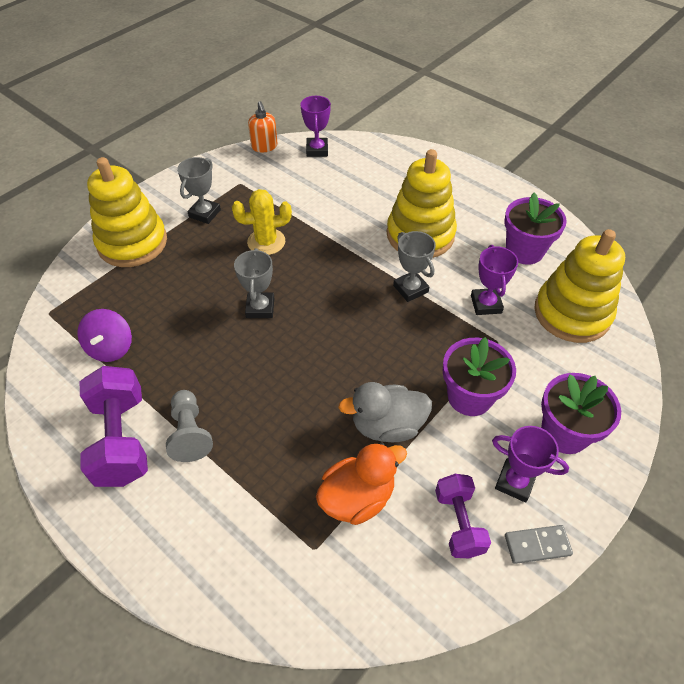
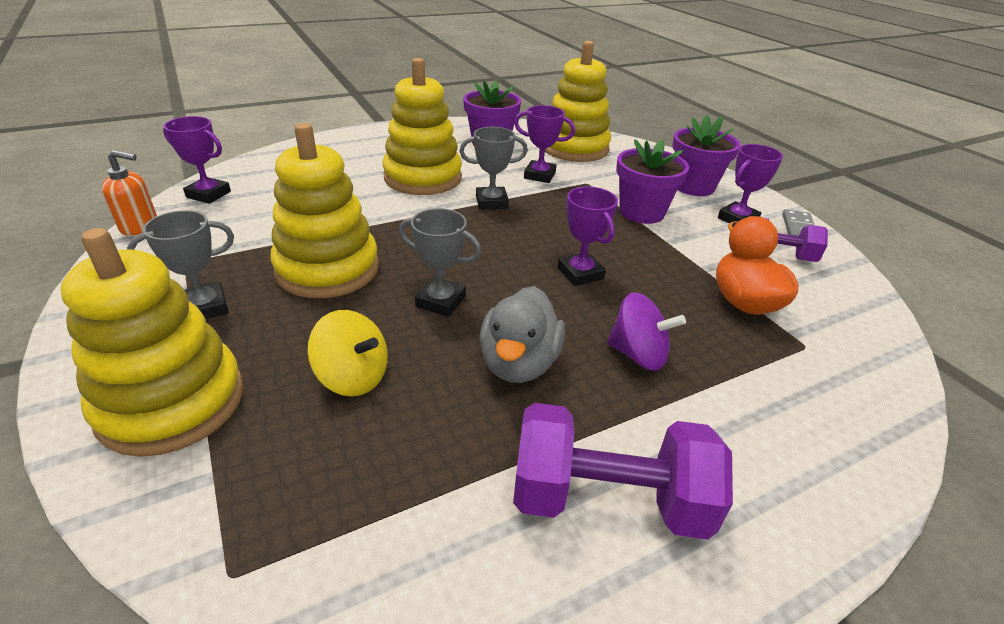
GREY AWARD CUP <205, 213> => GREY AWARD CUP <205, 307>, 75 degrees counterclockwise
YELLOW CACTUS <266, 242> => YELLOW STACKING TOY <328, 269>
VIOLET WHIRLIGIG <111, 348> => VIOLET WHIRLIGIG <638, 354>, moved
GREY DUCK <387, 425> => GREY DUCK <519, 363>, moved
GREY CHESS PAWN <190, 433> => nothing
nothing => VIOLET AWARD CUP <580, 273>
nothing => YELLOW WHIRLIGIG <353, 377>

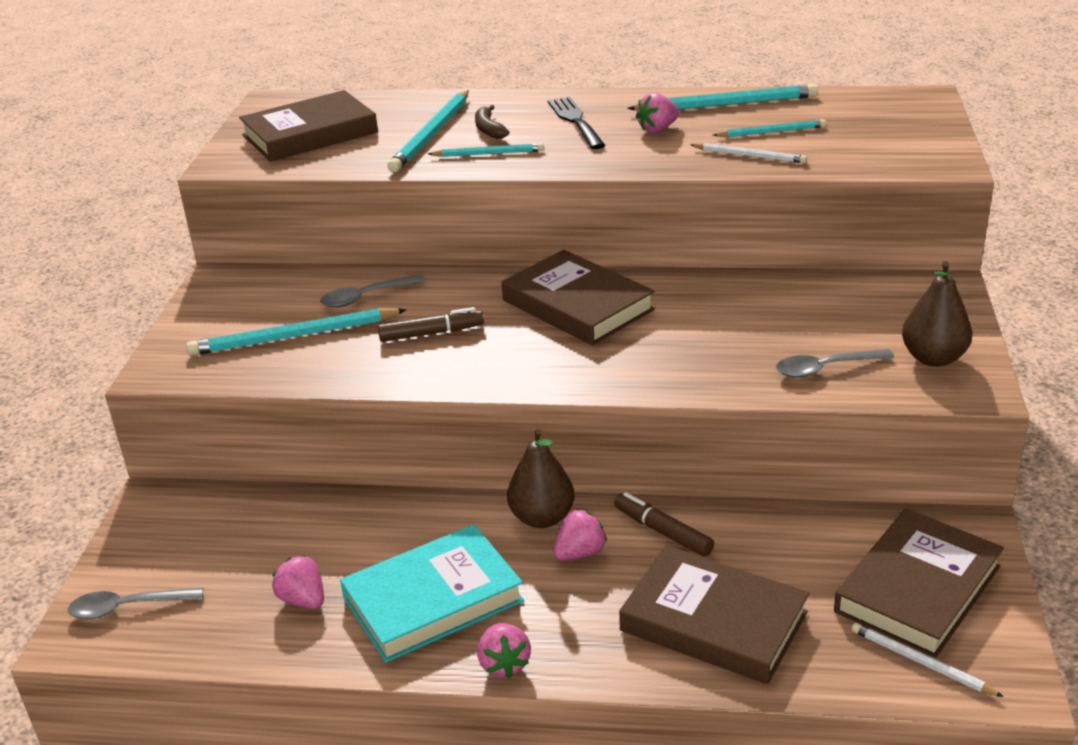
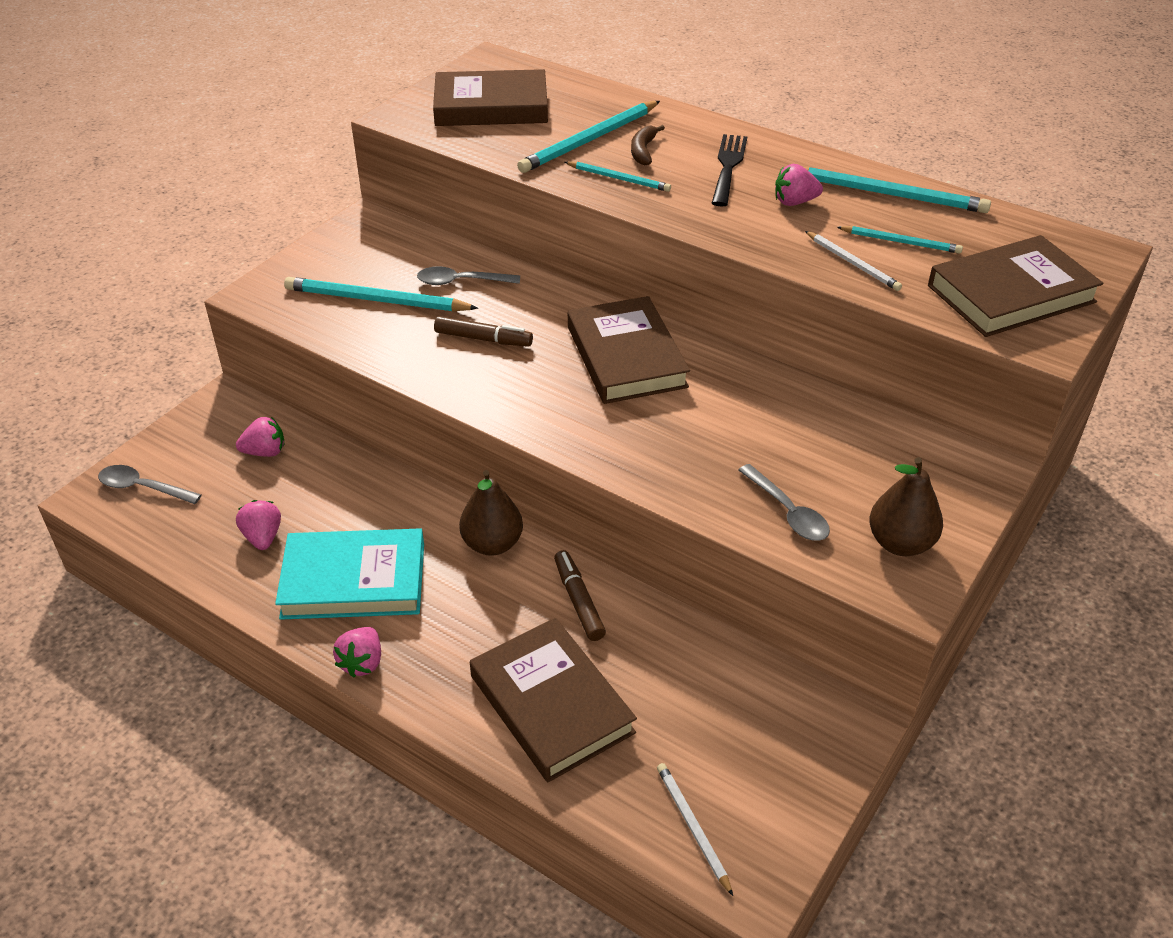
GREY TABLESPOON <825, 368> => GREY TABLESPOON <787, 512>, 135 degrees counterclockwise
ROSY BERRY <579, 553> => ROSY BERRY <265, 452>, moved
RUSSET BOOK <918, 589> => RUSSET BOOK <1011, 294>, moved

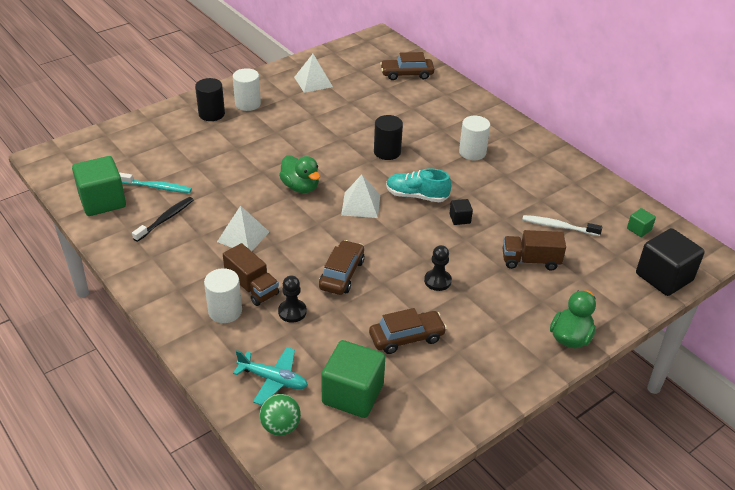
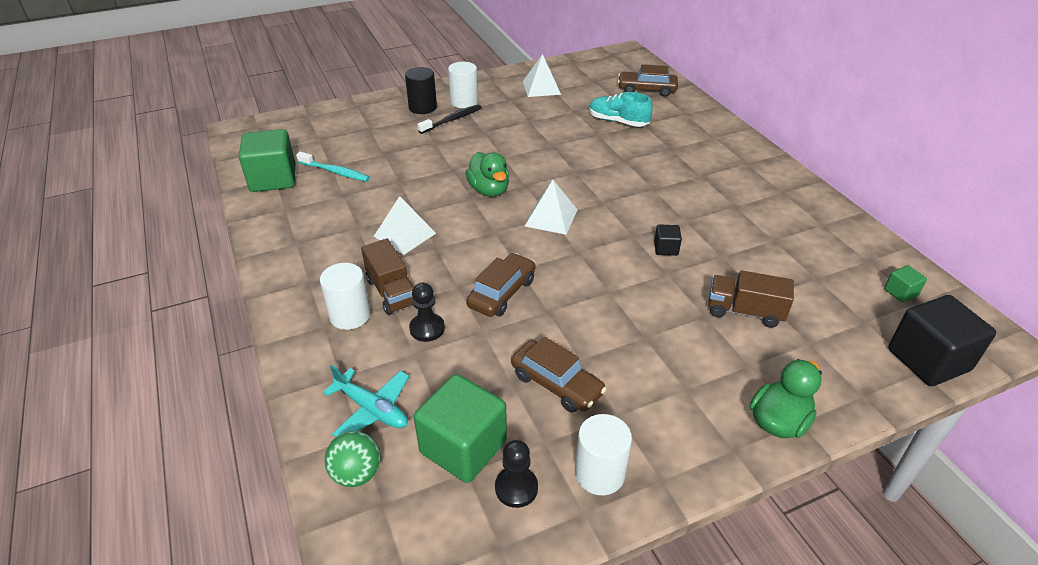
JET-BLACK CYLINDER SHAPE <387, 152> => nothing
PURE WHITE CYLINDER SHAPE <472, 152> => PURE WHITE CYLINDER SHAPE <599, 473>, moved
TEAL SHOE <417, 196> => TEAL SHOE <618, 121>, moved
JET-BLACK TOOTHBRUSH <165, 219> => JET-BLACK TOOTHBRUSH <452, 120>, moved
PURE WHITE TOOTHBRUSH <559, 227> => nothing
JET-BLACK CHESS PAWN <437, 281> => JET-BLACK CHESS PAWN <516, 488>, moved
RUSSET TOY CAR <406, 338> => RUSSET TOY CAR <556, 384>, 45 degrees clockwise

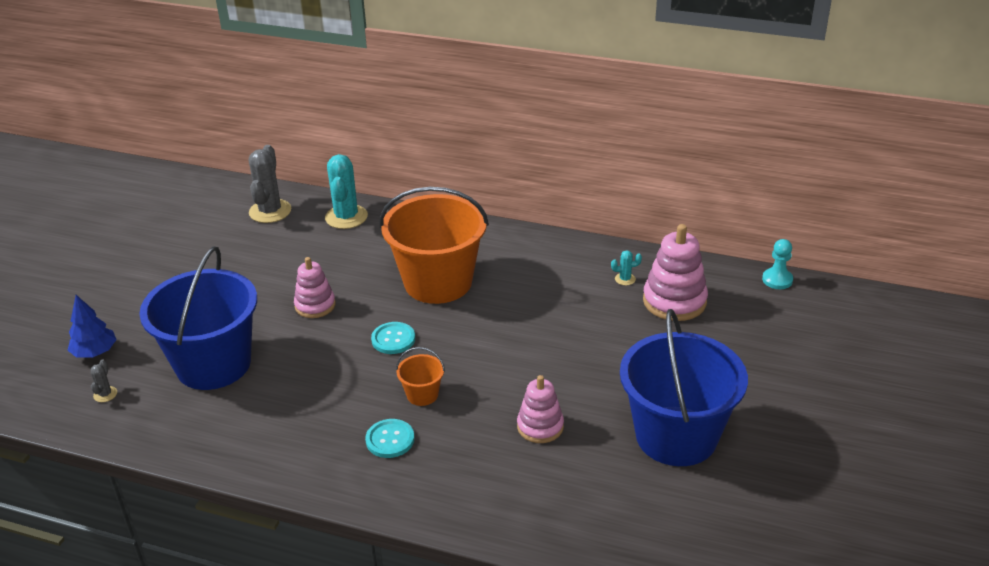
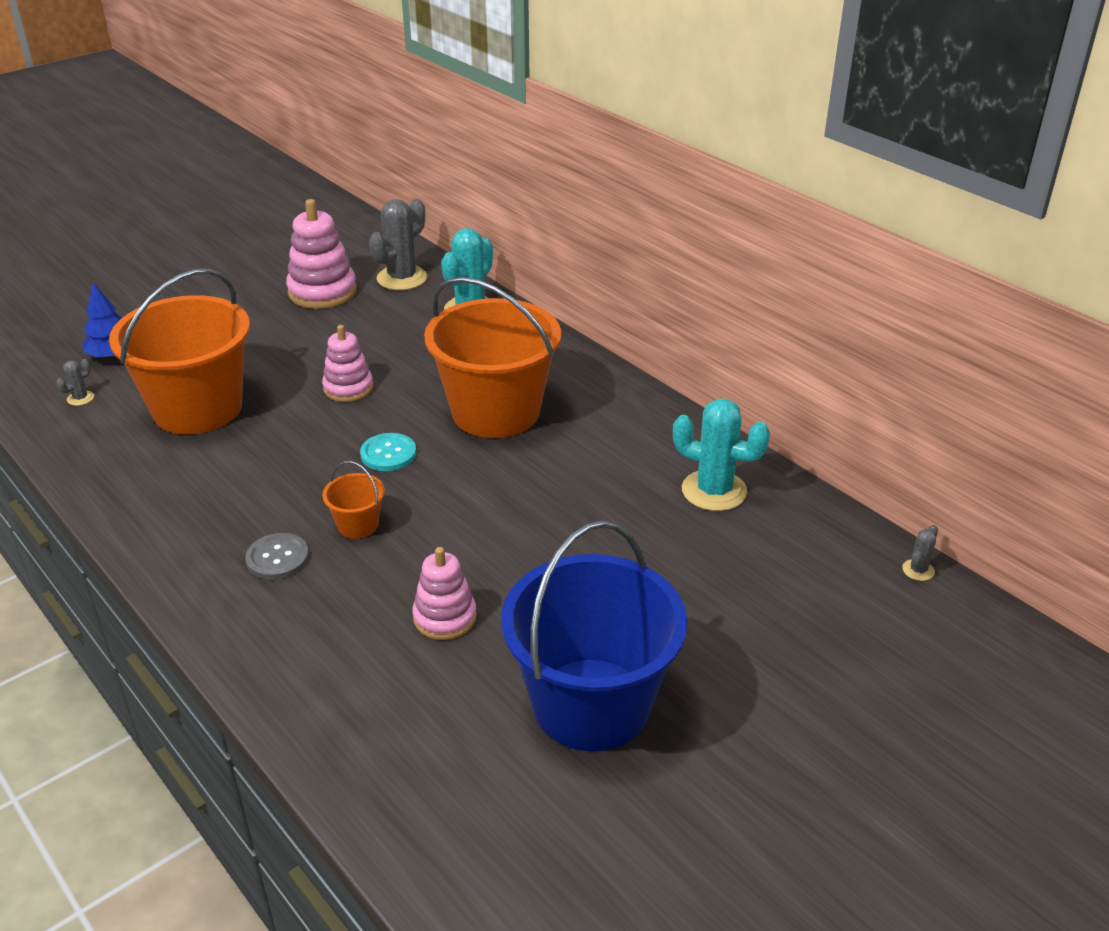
ROSY STACKING TOY <674, 301> => ROSY STACKING TOY <322, 292>, moved
TEAL CHESS PAWN <777, 280> => GREY CACTUS <918, 570>
ROYAL BLUE SAND BUCKET <213, 364> => ORANGE SAND BUCKET <197, 408>
TEAL CACTUS <625, 279> => TEAL CACTUS <714, 491>, x2.24
TEAL SEWING BUTTON <390, 439> => GREY SEWING BUTTON <277, 558>

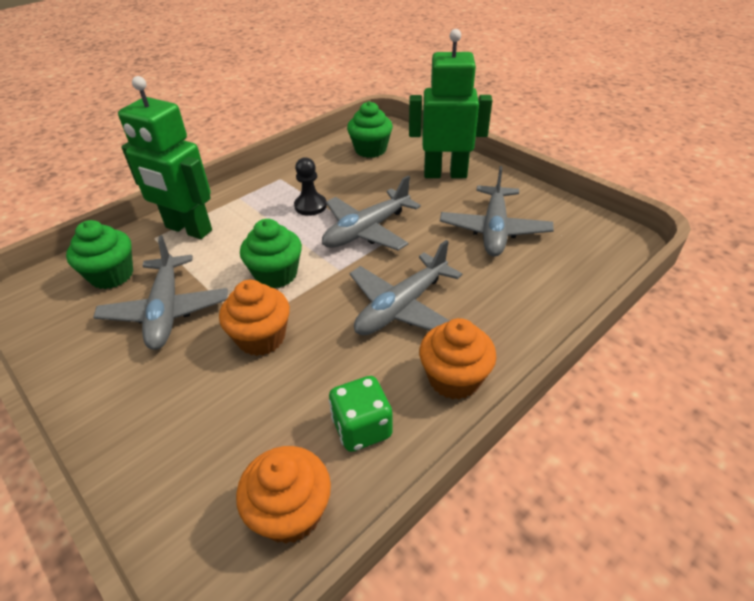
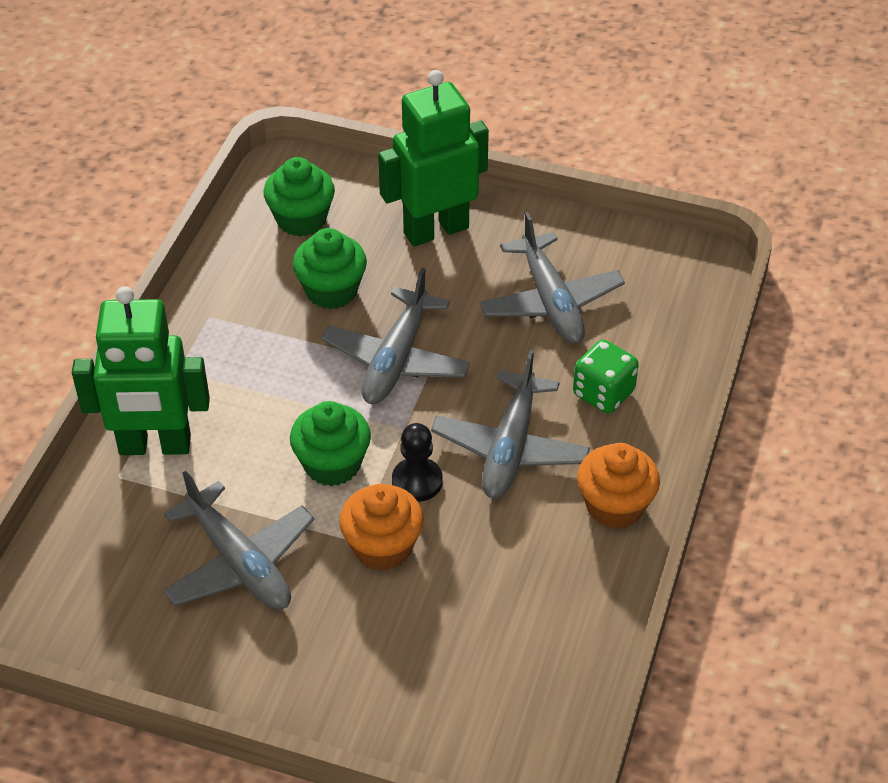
JET-BLACK CHESS PAWN <310, 206> => JET-BLACK CHESS PAWN <417, 481>, moved
GREEN MUFFIN <112, 275> => GREEN MUFFIN <331, 291>, moved
GREEN GAME DIE <362, 428> => GREEN GAME DIE <603, 393>, moved
ORANGE MUFFIN <291, 512> => nothing

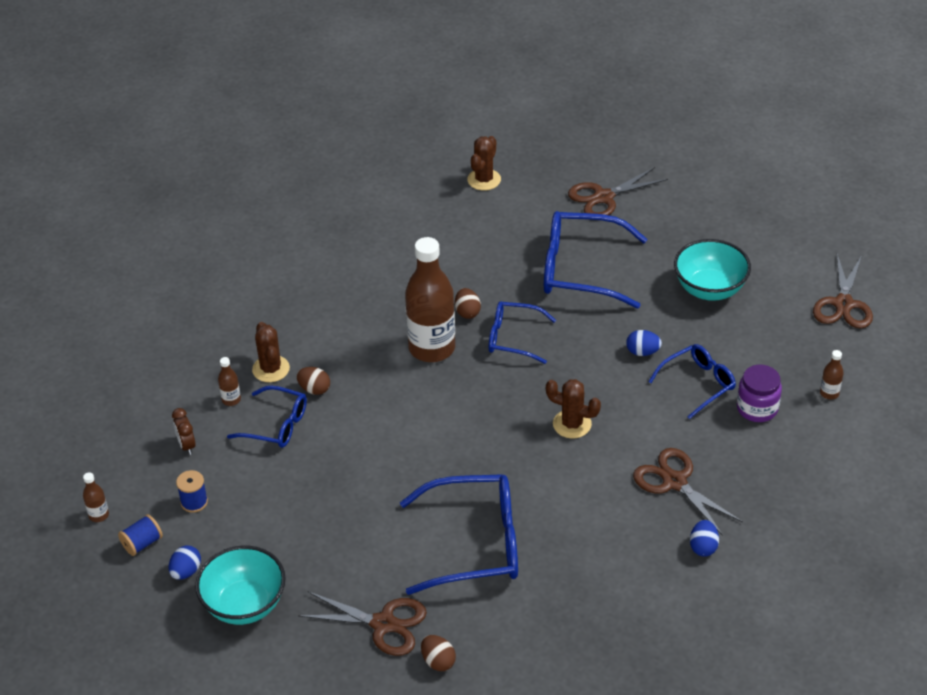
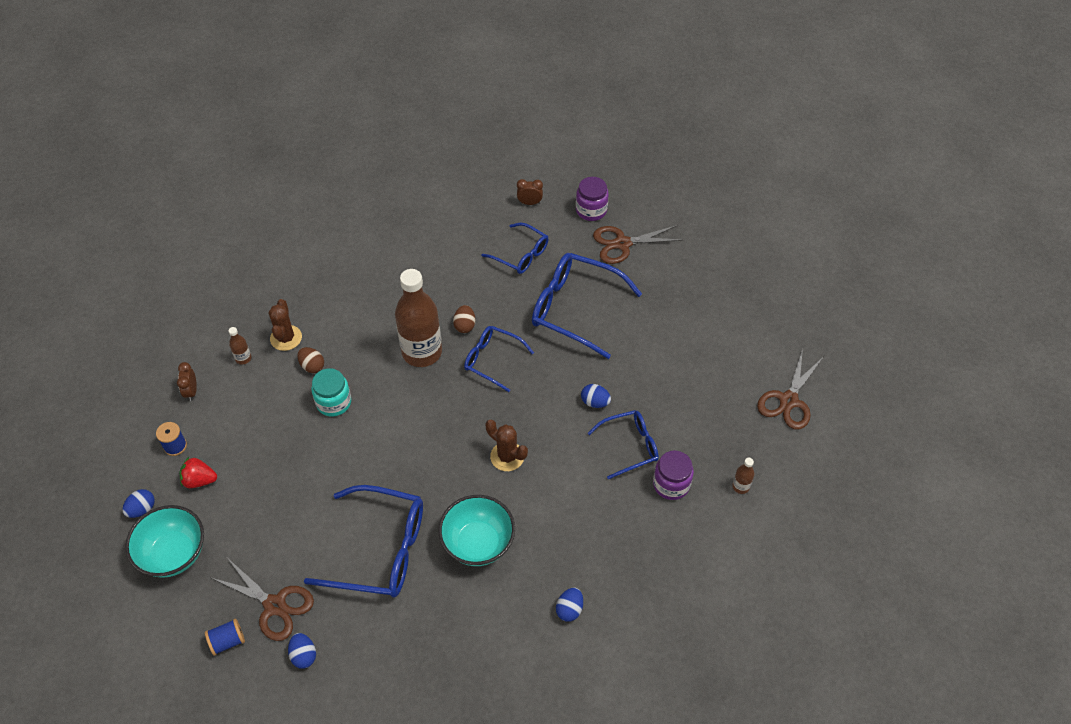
RUSSET CACTUS <484, 180> => RUSSET BEDSIDE CLOCK <529, 203>
TEAL SERVING BOWL <709, 289> => TEAL SERVING BOWL <478, 543>, moved
ROYAL BLUE EYEGLASSES <277, 425> => ROYAL BLUE EYEGLASSES <521, 255>, moved
RUSSET SHEARS <675, 482> => nothing
RUSSET DRINK BOTTLE <99, 515> => nothing
ROYAL BLUE REEL OF THREAD <142, 543> => ROYAL BLUE REEL OF THREAD <227, 641>, moved
RUSSET EGG <438, 661> => ROYAL BLUE EGG <304, 655>
nothing => VIOLET PRESERVE JAR <591, 210>
nothing => TEAL PRESERVE JAR <334, 402>
nothing => CRIMSON BERRY <199, 480>

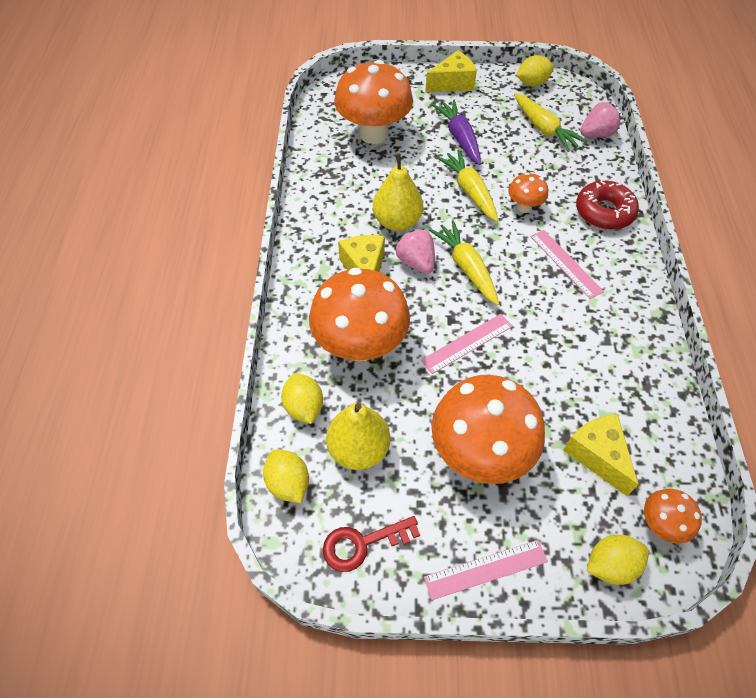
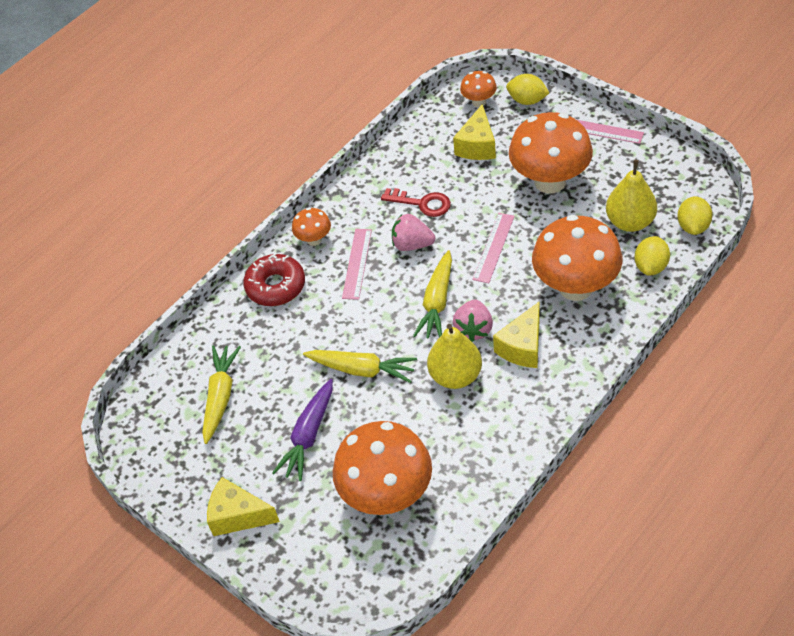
YELLOW TOY LEMON <532, 83> => nothing
ROSY BERRY <596, 134> => ROSY BERRY <412, 244>, moved
YELLOW ROOT VEGETABLE <469, 191> => YELLOW ROOT VEGETABLE <362, 370>, 90 degrees counterclockwise
ORANGE MUSHROOM <524, 207> => ORANGE MUSHROOM <314, 240>, moved
ROSY MEASURING STICK <467, 343> => ROSY MEASURING STICK <493, 247>, 75 degrees counterclockwise
CRIMSON KEY <362, 544> => CRIMSON KEY <422, 203>, moved

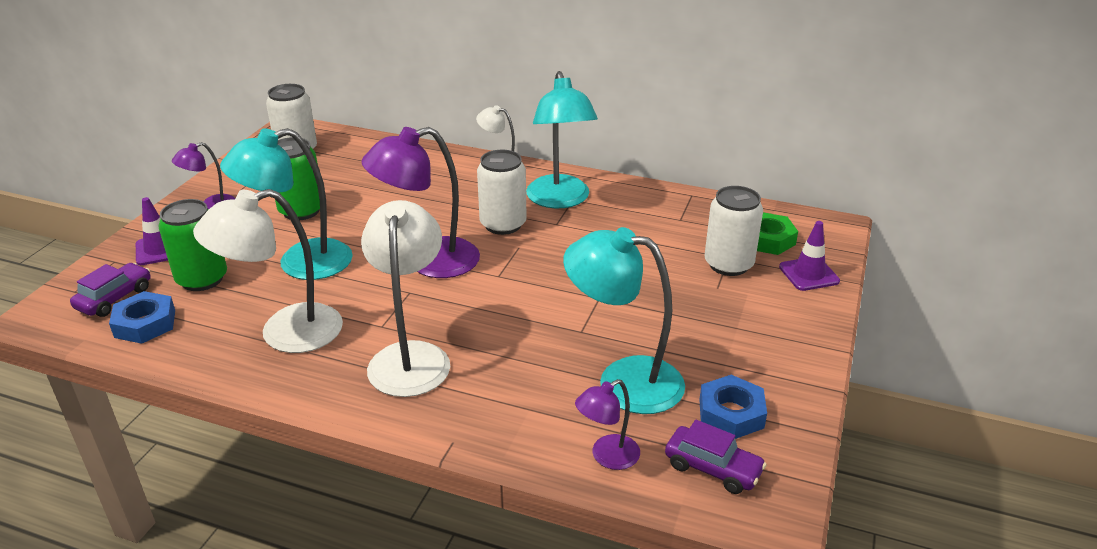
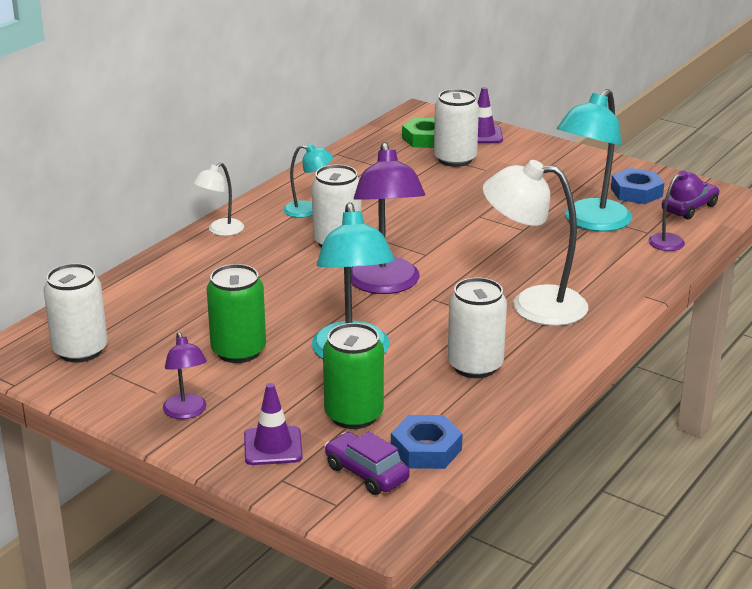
TEAL DESK LAMP <560, 200> => TEAL DESK LAMP <308, 210>, x0.52
PURE WHITE DESK LAMP <285, 333> => PURE WHITE TIN <475, 366>
VIOLET DESK LAMP <607, 457> => VIOLET DESK LAMP <672, 240>, 105 degrees counterclockwise

